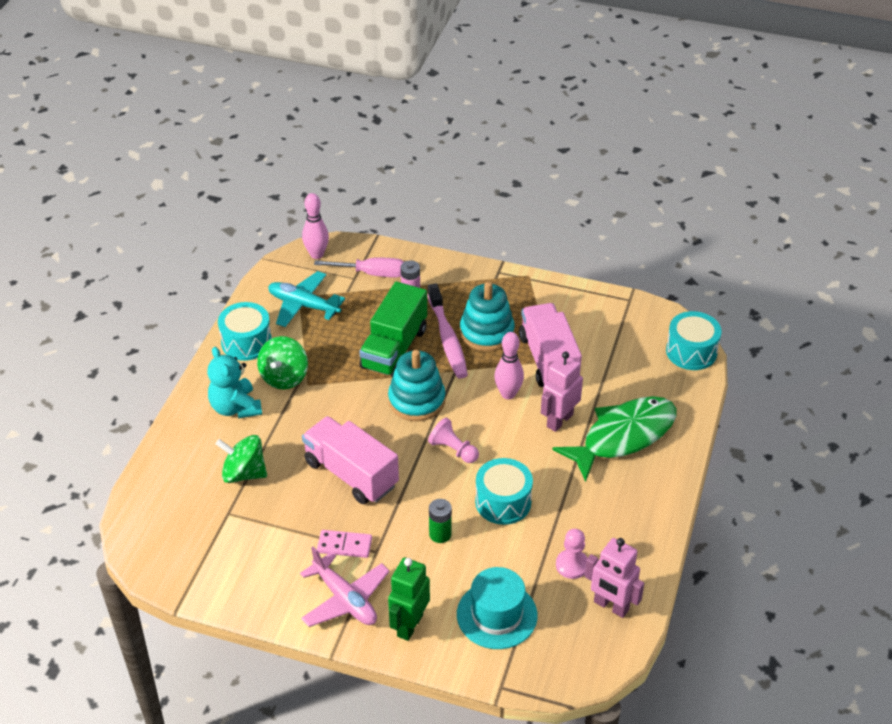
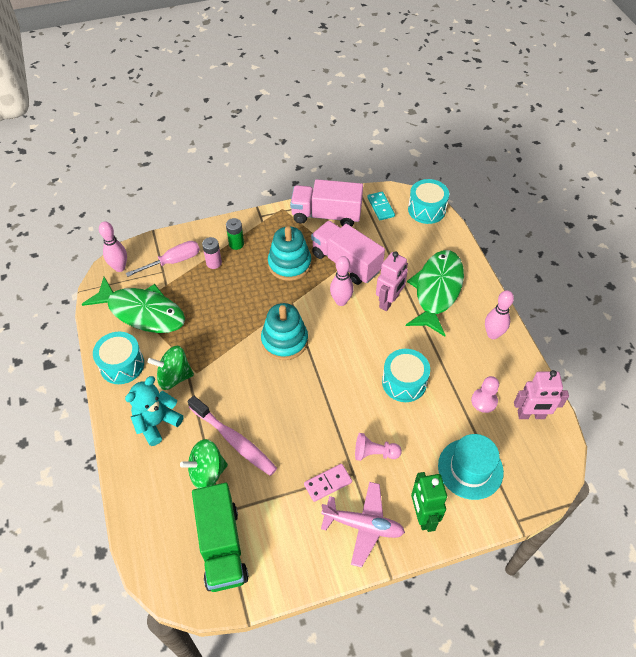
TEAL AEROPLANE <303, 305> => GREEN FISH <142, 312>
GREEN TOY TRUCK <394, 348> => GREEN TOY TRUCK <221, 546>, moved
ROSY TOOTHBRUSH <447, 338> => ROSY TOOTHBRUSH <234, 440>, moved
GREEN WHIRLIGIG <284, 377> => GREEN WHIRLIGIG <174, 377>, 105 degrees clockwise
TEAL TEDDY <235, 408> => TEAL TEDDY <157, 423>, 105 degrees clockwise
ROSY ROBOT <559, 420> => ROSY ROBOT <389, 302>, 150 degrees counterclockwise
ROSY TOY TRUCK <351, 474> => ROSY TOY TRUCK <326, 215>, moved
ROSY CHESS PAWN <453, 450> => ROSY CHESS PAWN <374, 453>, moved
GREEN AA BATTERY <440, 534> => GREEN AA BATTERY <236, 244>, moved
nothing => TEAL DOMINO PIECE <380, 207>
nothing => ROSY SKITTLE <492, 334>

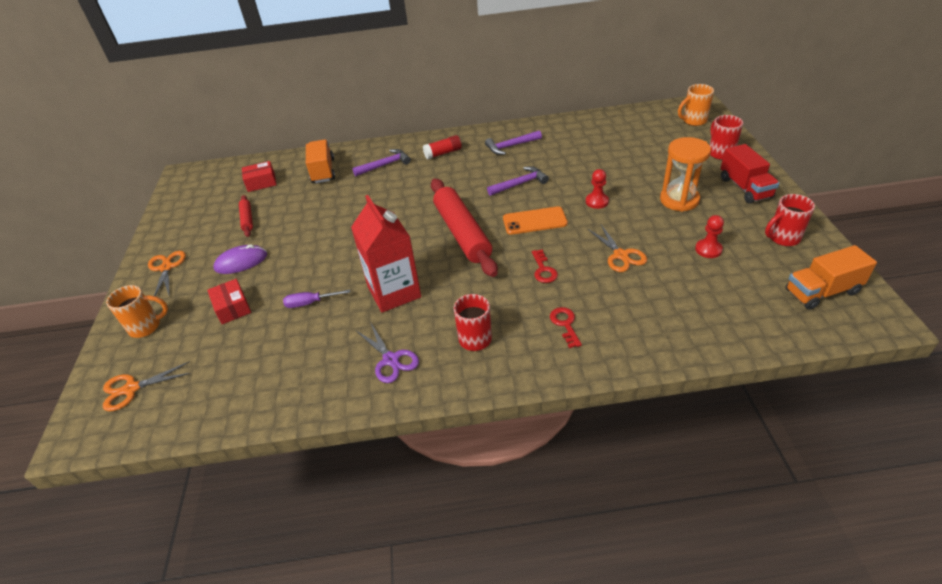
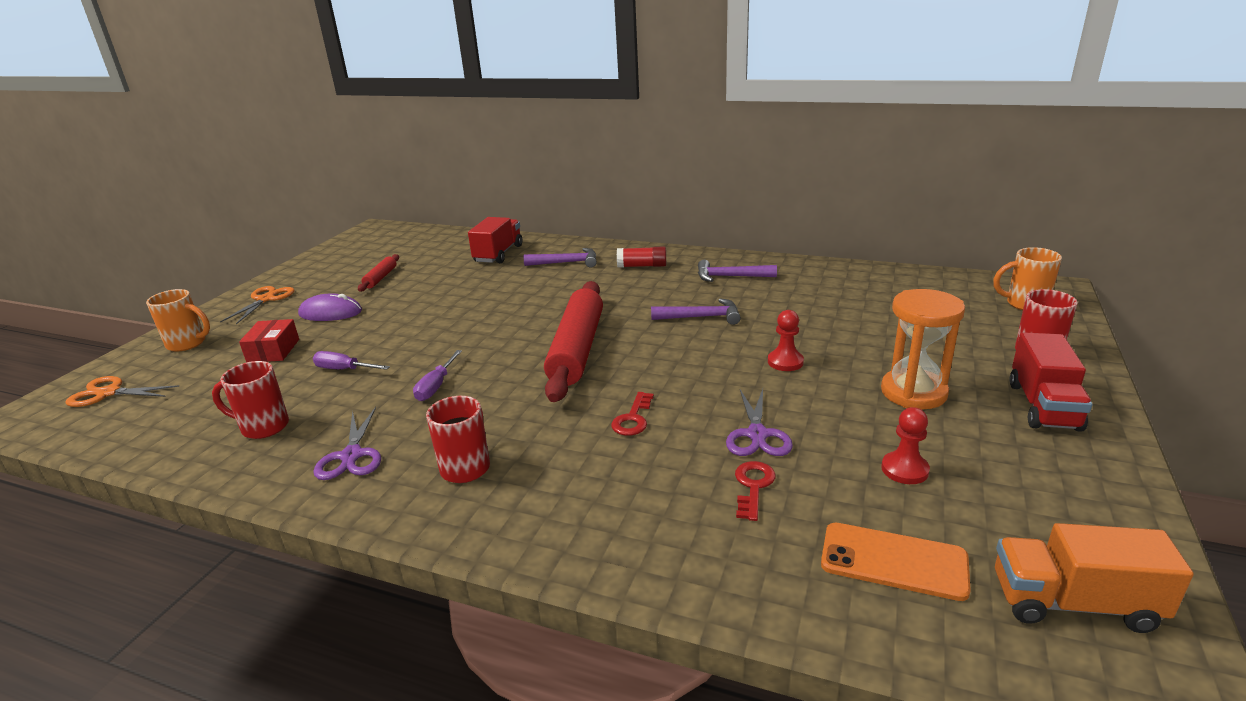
ORANGE TOY TRUCK <323, 171> => CRIMSON TOY TRUCK <498, 254>
CRIMSON PACKAGE <261, 182> => nothing
CRIMSON MUG <783, 238> => CRIMSON MUG <263, 427>, moved
CRIMSON JUICE CARTON <394, 292> => VIOLET FLAT SCREWDRIVER <436, 386>
ORANGE PHONE <534, 221> => ORANGE PHONE <893, 561>, moved
ORANGE SHEARS <620, 255> => VIOLET SHEARS <757, 435>
CRIMSON KEY <565, 324> => CRIMSON KEY <753, 487>, moved

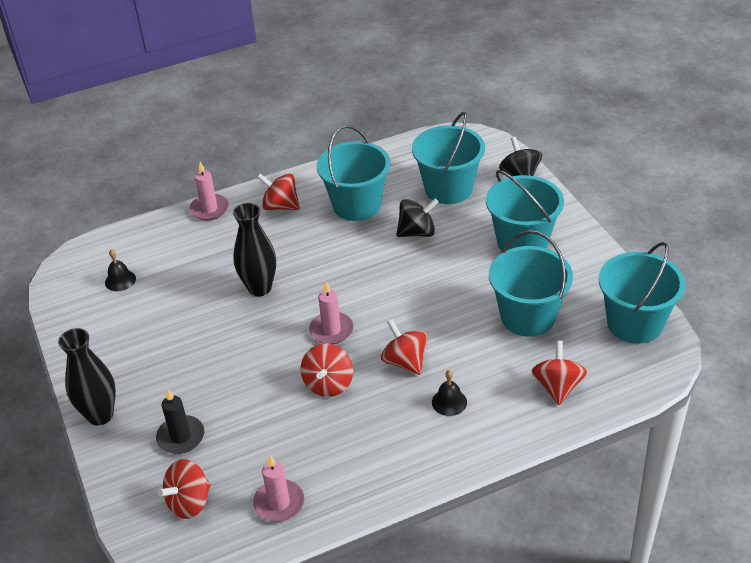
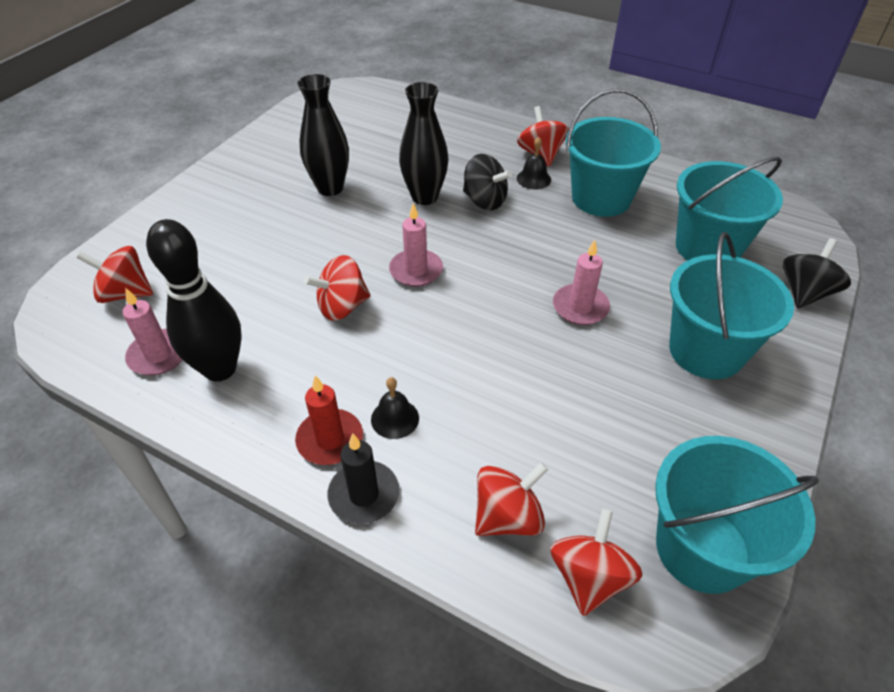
ROSY PILLAR CANDLE <209, 209> => ROSY PILLAR CANDLE <580, 307>, moved
JET-BLACK WHIRLIGIG <417, 232> => JET-BLACK WHIRLIGIG <484, 201>, moved
TEAL SAND BUCKET <527, 317> => nothing
JET-BLACK SCHOOL BELL <120, 280> => JET-BLACK SCHOOL BELL <533, 179>, moved
CRIMSON WHIRLIGIG <405, 361> => CRIMSON WHIRLIGIG <589, 577>, moved
JET-BLACK TALL VASE <100, 415> => JET-BLACK TALL VASE <330, 188>, moved
JET-BLACK PILLAR CANDLE <181, 437> => JET-BLACK PILLAR CANDLE <364, 494>, moved
nothing => JET-BLACK SKITTLE <220, 369>
nothing => CRIMSON PILLAR CANDLE <330, 439>

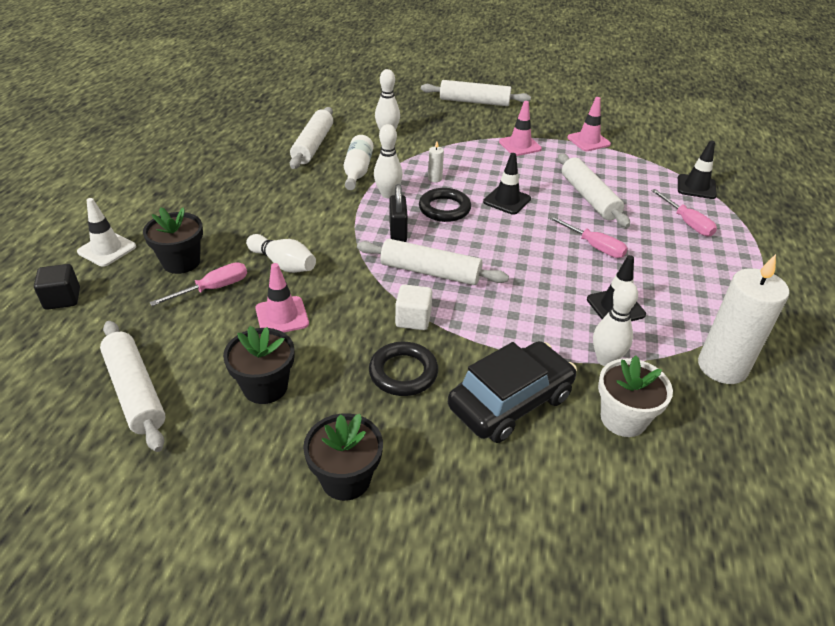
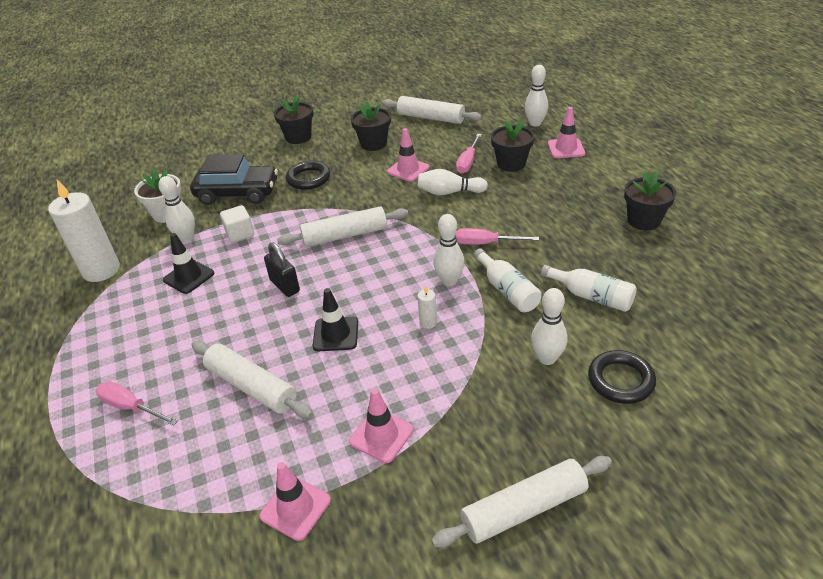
PURE WHITE ROLLING PIN <313, 145> => PURE WHITE DRINK BOTTLE <591, 296>
JET-BLACK ROAD CONE <696, 187> => nothing
JET-BLACK SMALL LOCK <398, 232> => JET-BLACK SMALL LOCK <285, 286>, moved
JET-BLACK TORUS <444, 209> => JET-BLACK TORUS <620, 380>, moved
PURE WHITE ROAD CONE <107, 249> => ROSY ROAD CONE <566, 148>
ROSY FLAT SCREWDRIVER <593, 246> => ROSY FLAT SCREWDRIVER <486, 243>, moved
JET-BLACK BLOCK <62, 299> => PURE WHITE SKITTLE <535, 123>
PURE WHITE BLOCK <413, 319> => PURE WHITE BLOCK <240, 234>, moved
JET-BLACK TOY CAR <510, 402> => JET-BLACK TOY CAR <238, 193>, 105 degrees counterclockwise
nothing => JET-BLACK FLOWER POT <643, 220>

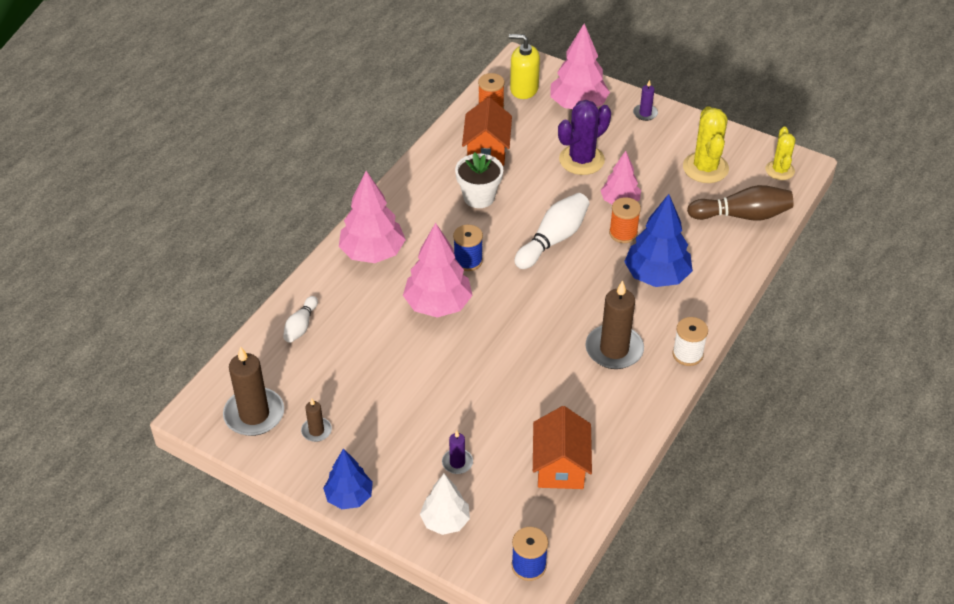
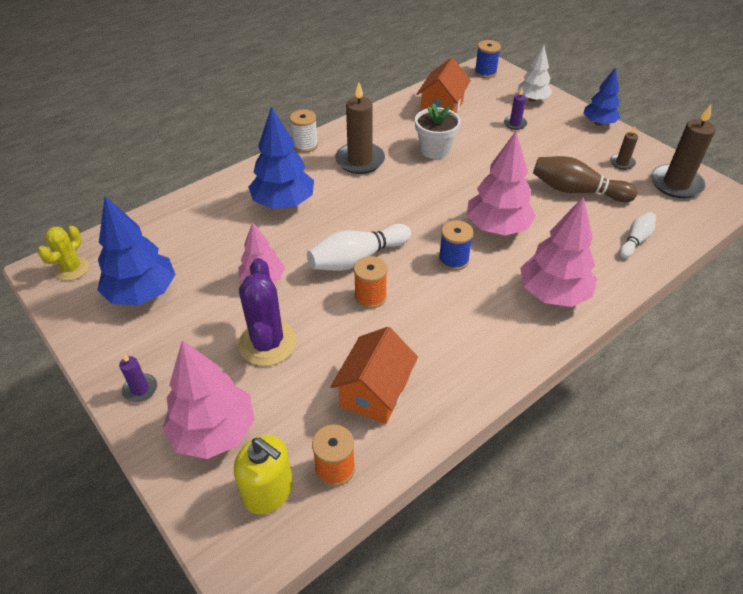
VIOLET CACTUS <581, 160> => VIOLET CACTUS <267, 343>, 75 degrees counterclockwise
YELLOW CACTUS <705, 168> => ROYAL BLUE FIR TREE <142, 293>
PURE WHITE FLOWER POT <479, 197> => PURE WHITE FLOWER POT <435, 150>, moved
RUSSET SKITTLE <742, 215> => RUSSET SKITTLE <576, 191>, moved
ORANGE REEL OF THREAD <623, 233> => ORANGE REEL OF THREAD <370, 297>, moved

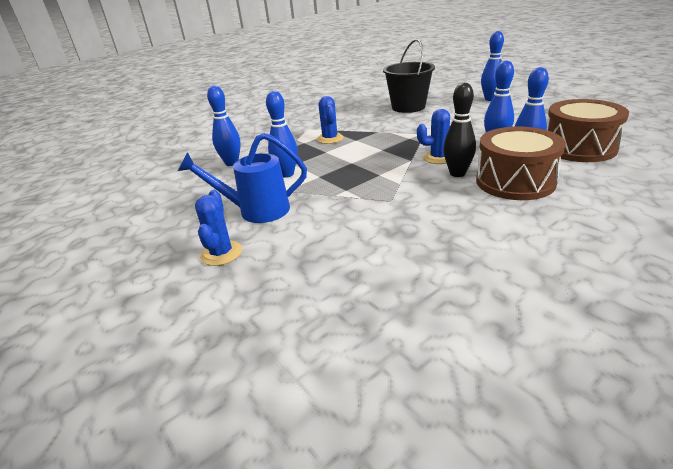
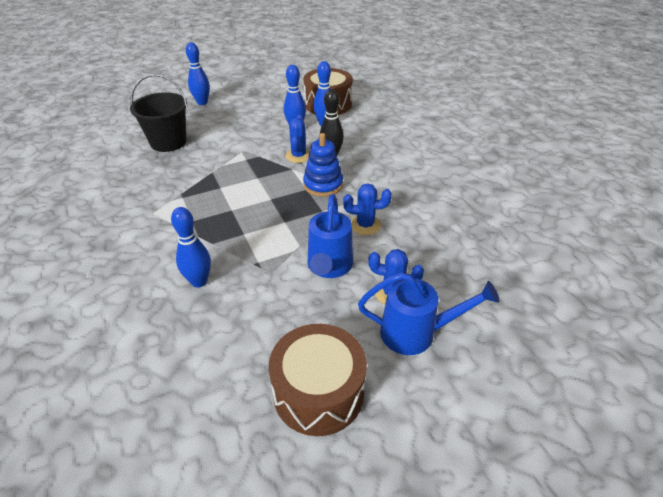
ROYAL BLUE SKITTLE <286, 174> => nothing
ROYAL BLUE CACTUS <330, 139> => ROYAL BLUE CACTUS <365, 225>, moved
RUSSET SNARE DRUM <515, 181> => RUSSET SNARE DRUM <318, 392>, moved
nothing => ROYAL BLUE STACKING TOY <323, 185>
nothing => ROYAL BLUE WATERING CAN <416, 333>

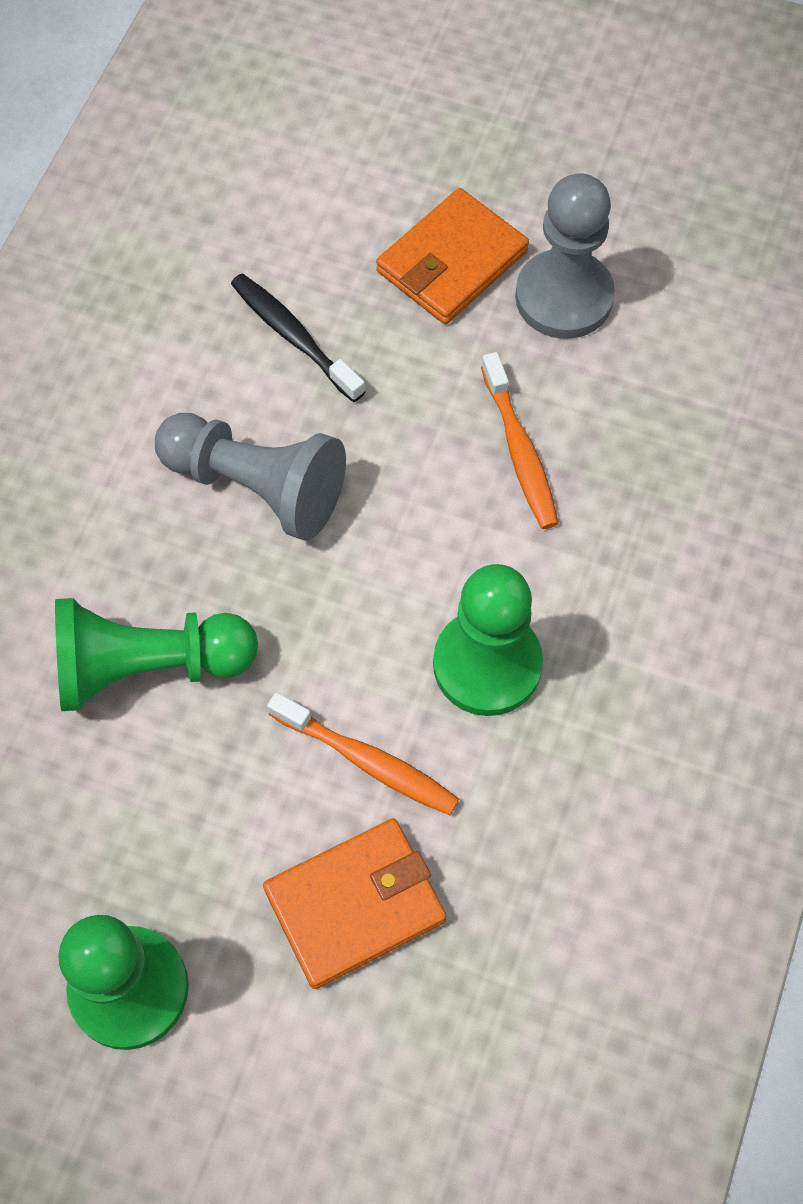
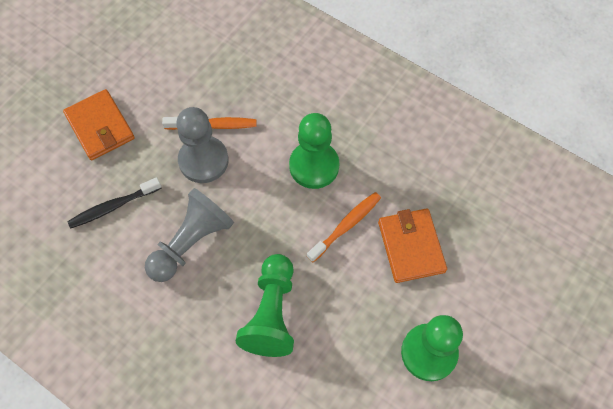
GREY CHESS PAWN <564, 297> => GREY CHESS PAWN <203, 160>, moved

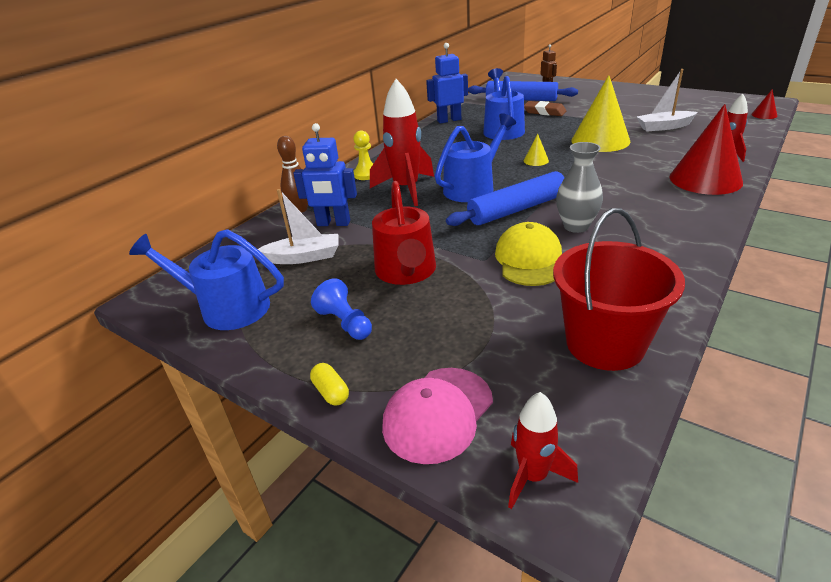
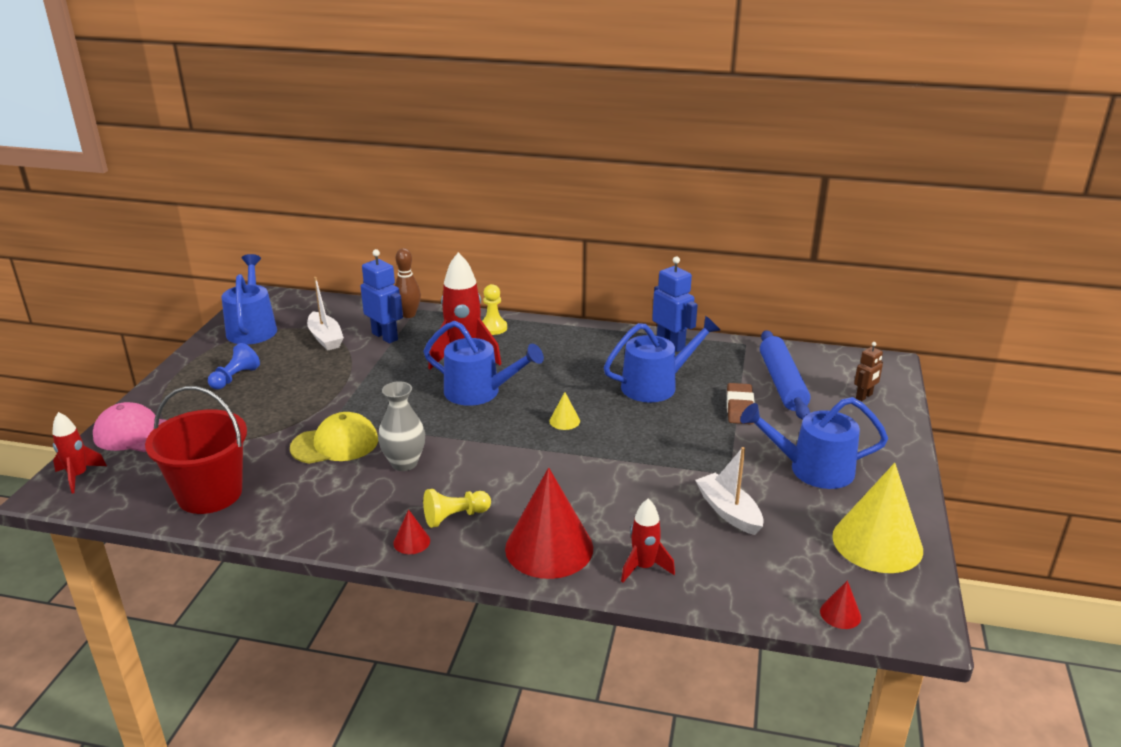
YELLOW CONE <600, 140> => YELLOW CONE <877, 543>, moved
ROYAL BLUE ROBOT <333, 223> => ROYAL BLUE ROBOT <385, 336>, 150 degrees clockwise
ROYAL BLUE ROLLING PIN <517, 209> => nothing
CRIMSON WATERING CAN <406, 272> => nothing
YELLOW PILL SHAPE <331, 392> => nothing
nothing => ROYAL BLUE WATERING CAN <812, 469>
nothing => YELLOW CHESS PAWN <455, 517>
nothing => CRIMSON CONE <411, 542>

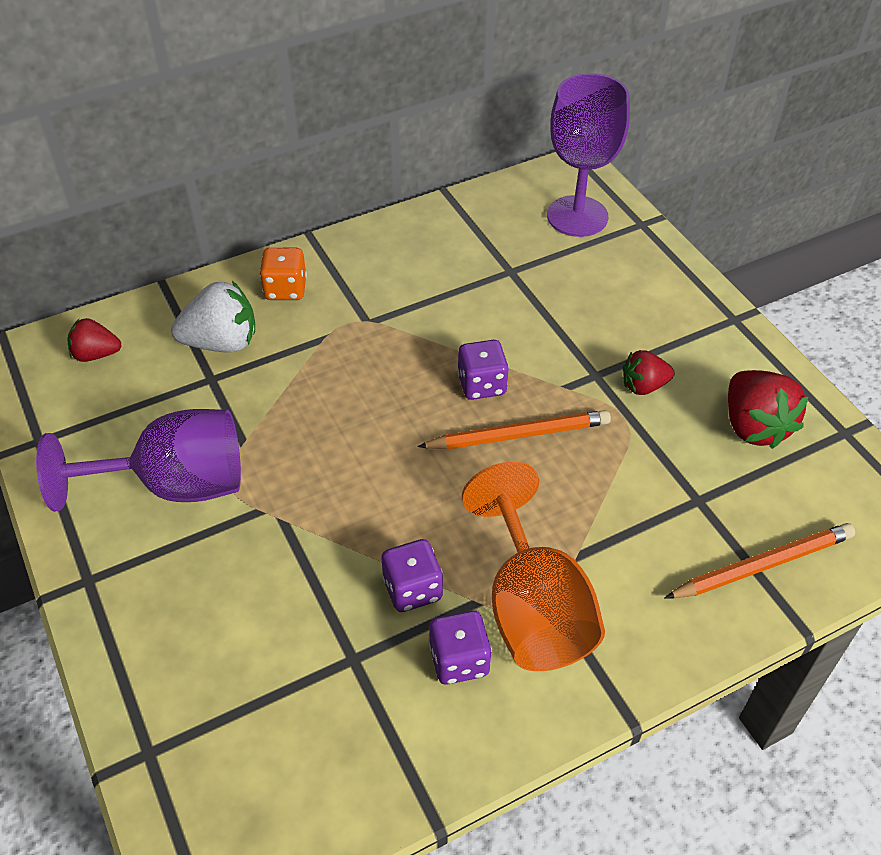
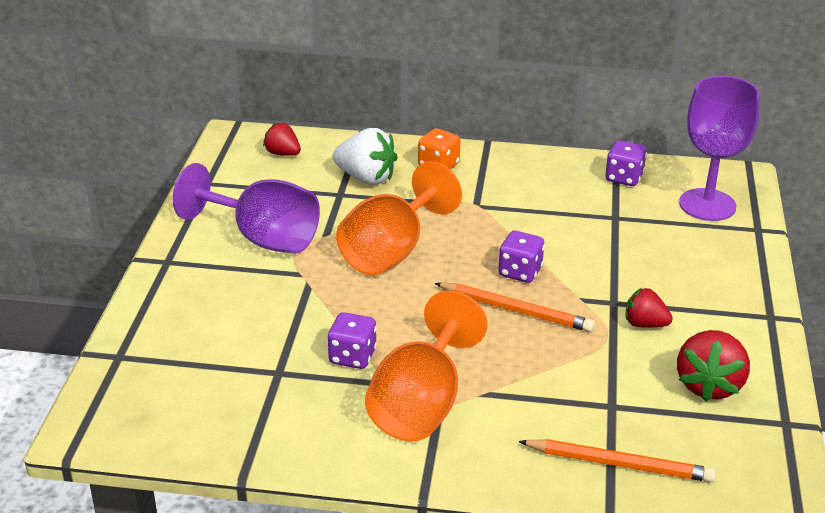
VIOLET GAME DIE <459, 660> => VIOLET GAME DIE <624, 178>, moved
nothing => ORANGE GOBLET <391, 251>

